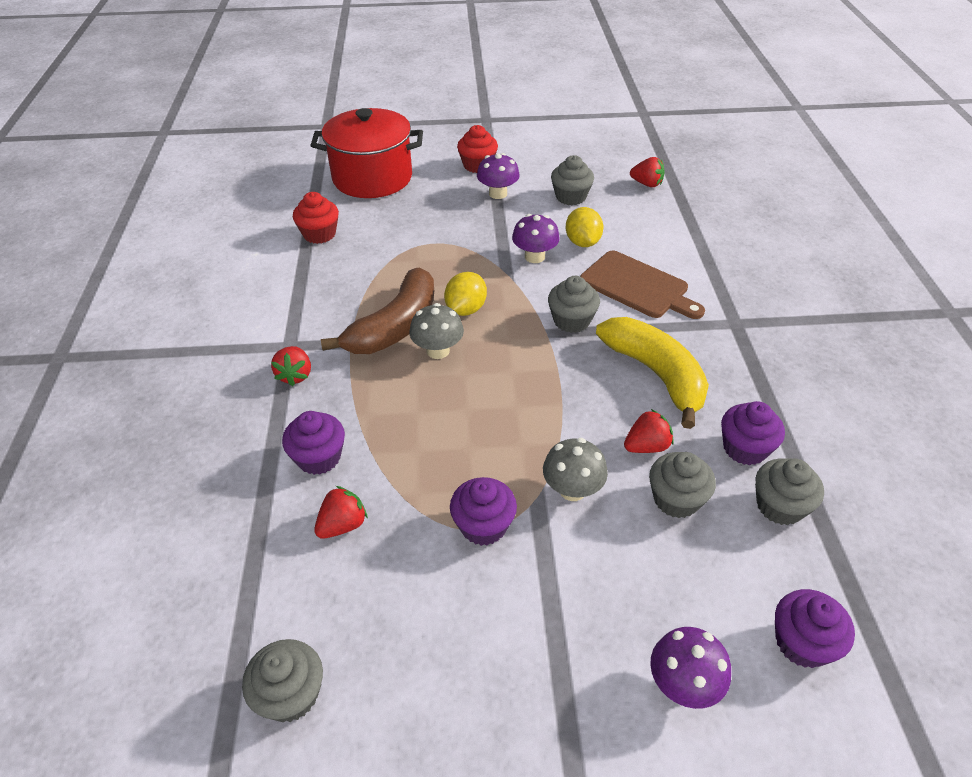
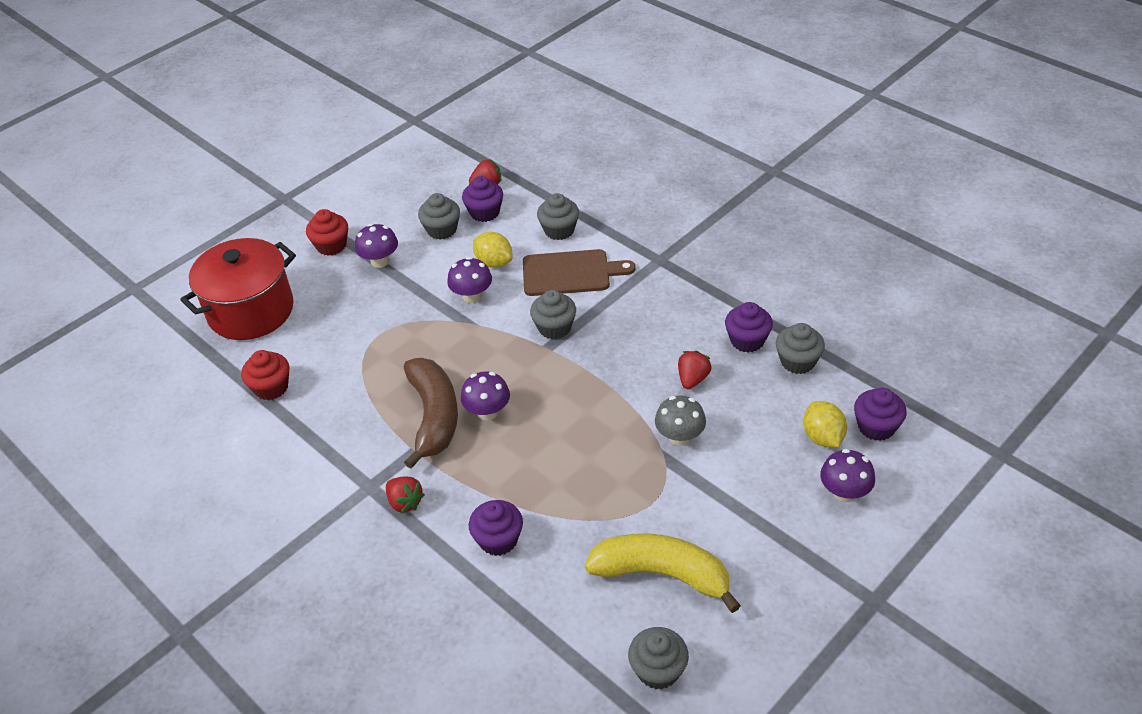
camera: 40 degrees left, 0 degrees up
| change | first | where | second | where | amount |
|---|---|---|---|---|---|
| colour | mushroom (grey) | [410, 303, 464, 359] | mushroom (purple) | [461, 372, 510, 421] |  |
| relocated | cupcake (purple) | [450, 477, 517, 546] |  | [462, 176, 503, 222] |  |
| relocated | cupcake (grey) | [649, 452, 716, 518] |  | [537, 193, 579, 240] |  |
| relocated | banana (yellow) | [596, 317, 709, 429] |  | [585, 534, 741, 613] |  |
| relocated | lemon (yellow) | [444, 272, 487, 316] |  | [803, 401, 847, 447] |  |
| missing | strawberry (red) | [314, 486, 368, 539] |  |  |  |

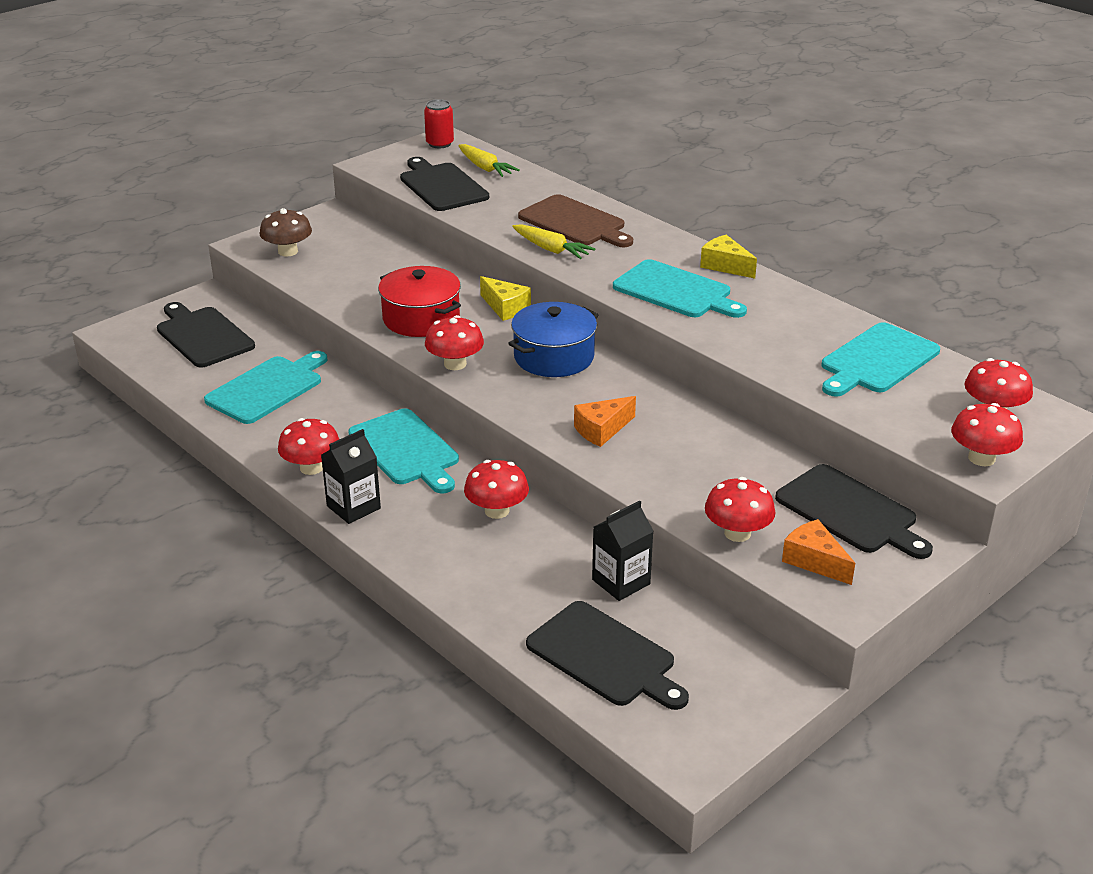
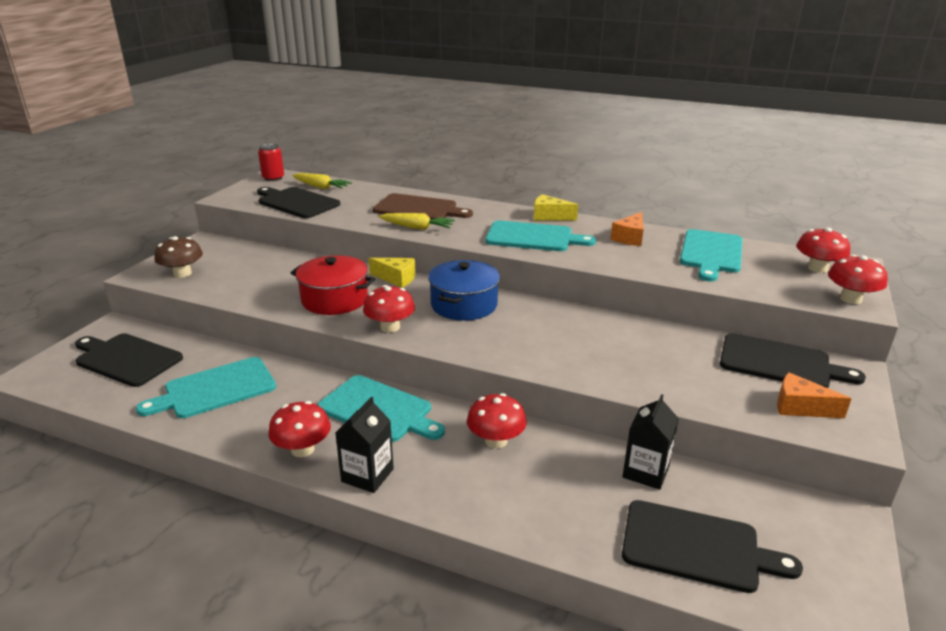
camera: 25 degrees left, 5 degrees down
| change | first | where | second | where | amount |
|---|---|---|---|---|---|
| spun | cutting board (turquoise) | [204, 351, 328, 424] |  | [136, 357, 276, 418] | 135 degrees counterclockwise |
| relocated | cheese (orange) | [574, 396, 636, 447] |  | [611, 212, 644, 246] |  |
| missing | mushroom (red) | [705, 477, 775, 542] |  |  |  |

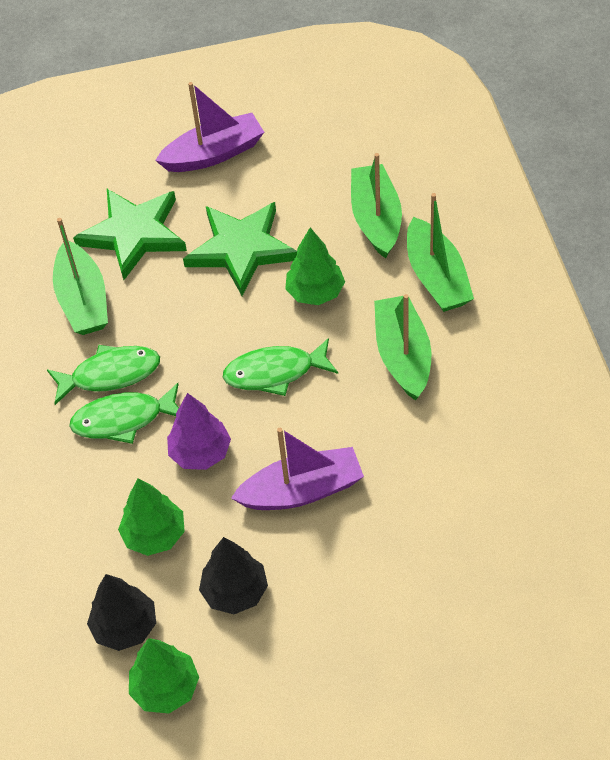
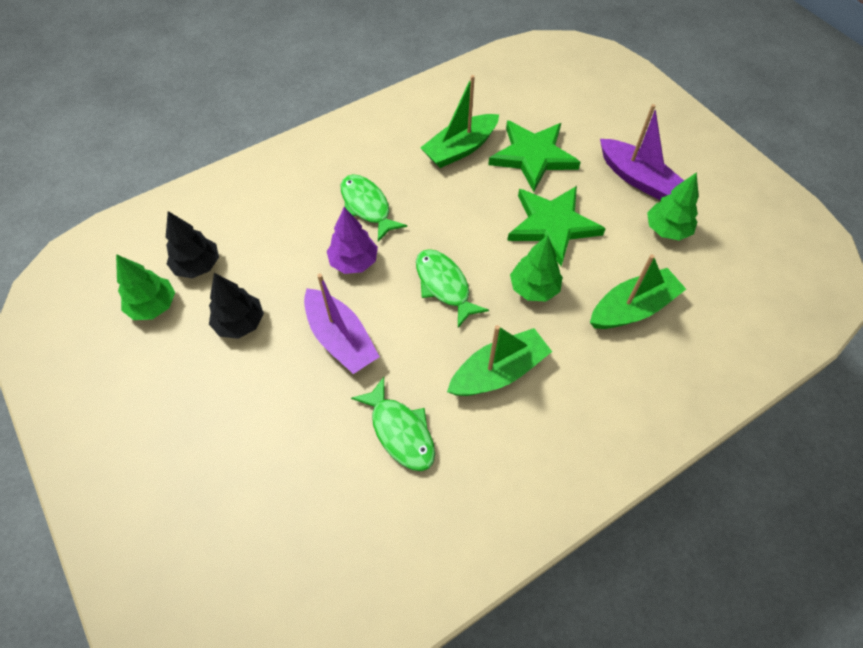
camera: 65 degrees right, 5 degrees up
| change | first | where | second | where | amount |
|---|---|---|---|---|---|
| relocated | fish (green) | [47, 345, 160, 405] |  | [351, 377, 435, 471] |  |
| relocated | tree (green) | [118, 478, 185, 556] |  | [647, 172, 699, 241] |  |
| missing | boat (green) | [407, 193, 474, 312] |  |  |  |

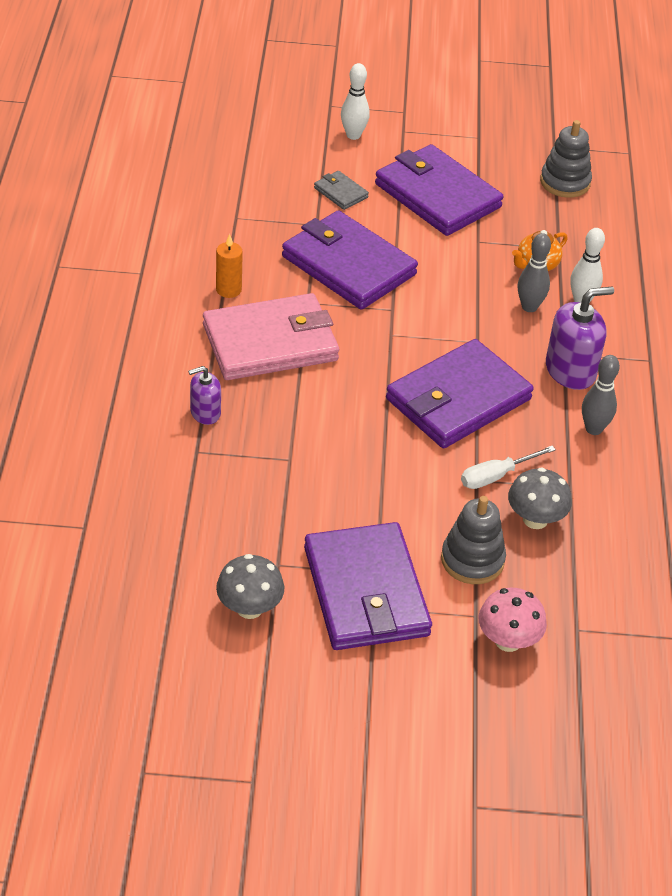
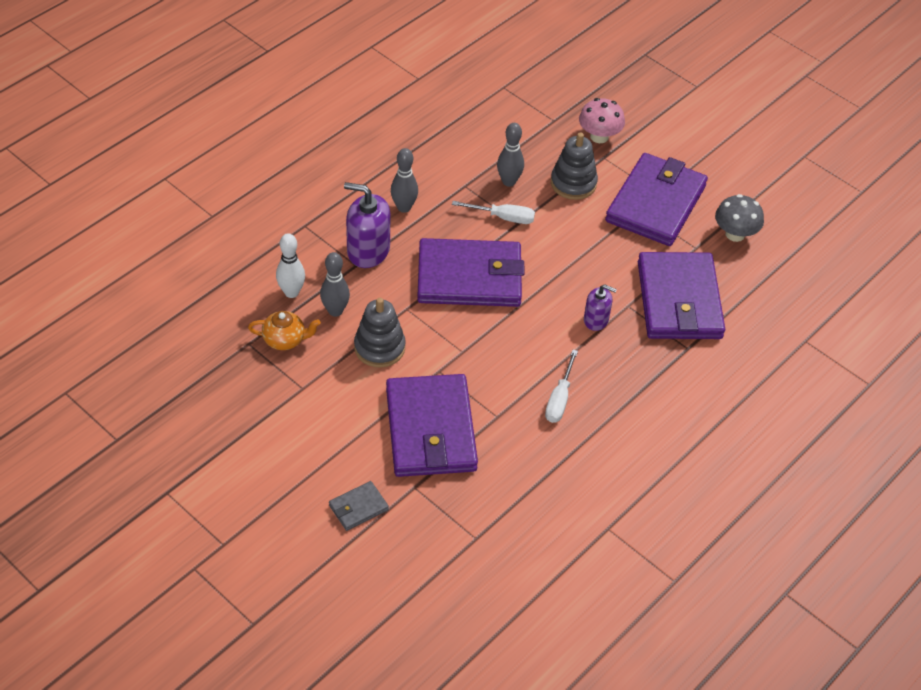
camera: 140 degrees left, 5 degrees up
| change | first | where | second | where | amount |
|---|---|---|---|---|---|
| spun | wallet (grey) | [314, 171, 369, 210] |  | [329, 481, 389, 531] | 60 degrees clockwise |
| relocated | stacking toy (grey) | [540, 120, 592, 198] |  | [354, 298, 406, 368] |  |
| exchanged | mushroom (grey) | [508, 467, 572, 529] | bowling pin (grey) | [497, 123, 524, 187] |  |
| exchanged | wallet (pink) | [203, 293, 339, 380] | screwdriver (white) | [545, 350, 578, 423] |  |
| relocated | soap dispenser (purple) | [188, 366, 221, 425] |  | [584, 284, 617, 331] |  |
| relocated | wallet (purple) | [375, 144, 504, 236] |  | [638, 252, 725, 339] |  |
| missing | candle (orange) | [216, 234, 243, 298] |  |  |  |
| missing | bowling pin (white) | [341, 63, 370, 140] |  |  |  |

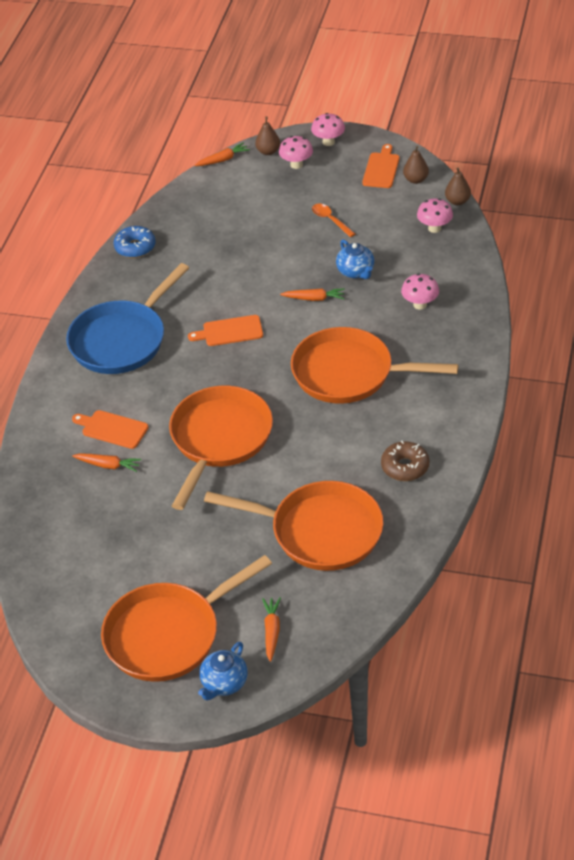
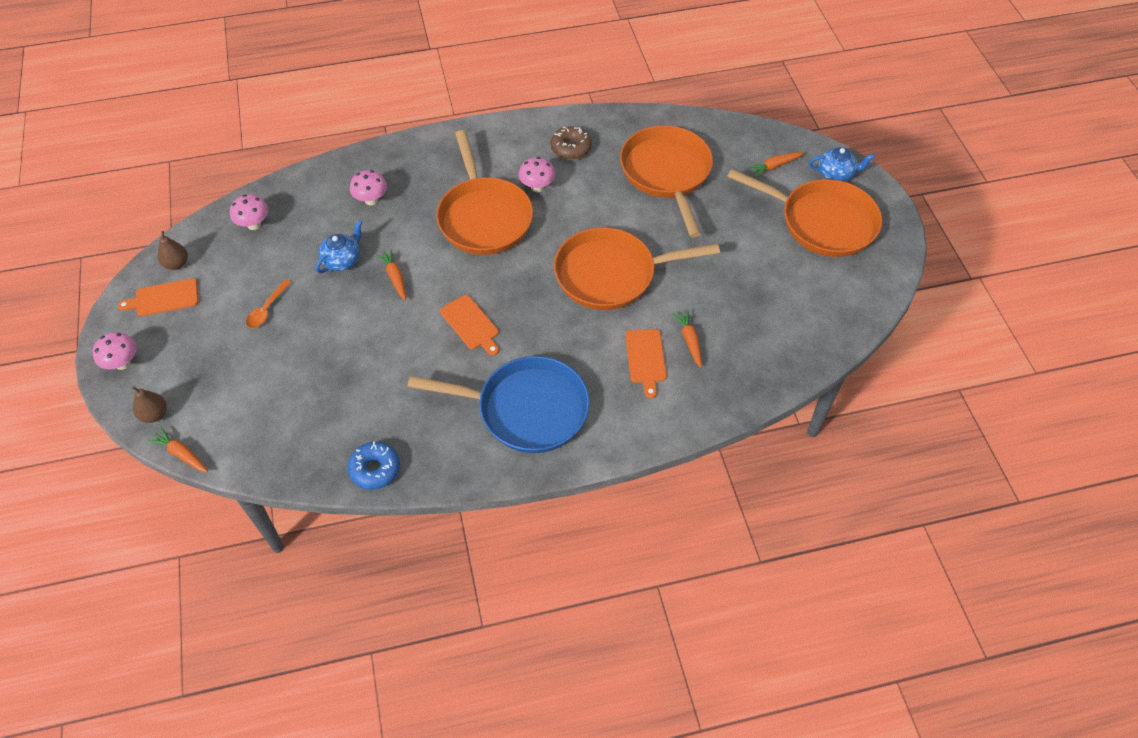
camera: 120 degrees left, 10 degrees up
| change | first | where | second | where | amount |
|---|---|---|---|---|---|
| relocated | mushroom (pink) | [279, 136, 313, 169] |  | [519, 157, 555, 192] |  |
| missing | pear (brown) | [445, 167, 471, 205] |  |  |  |

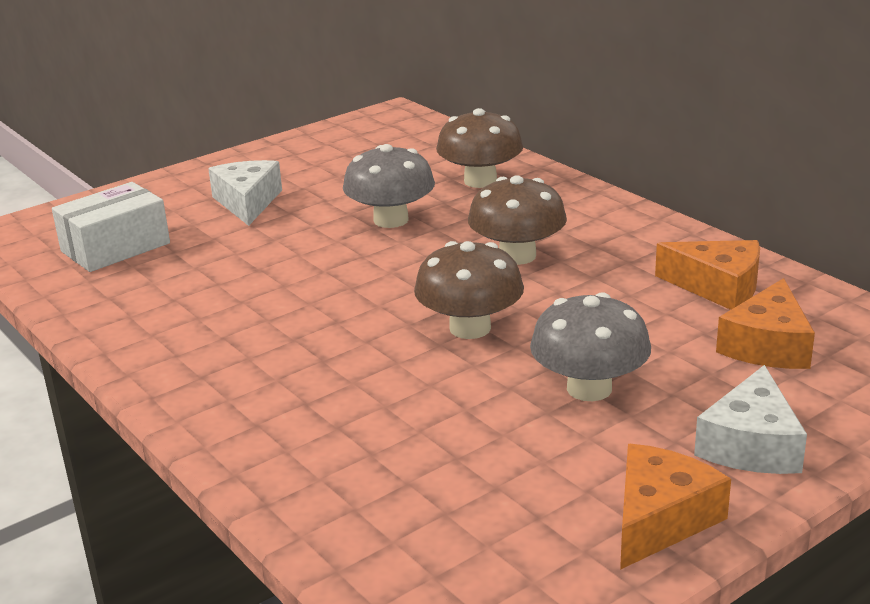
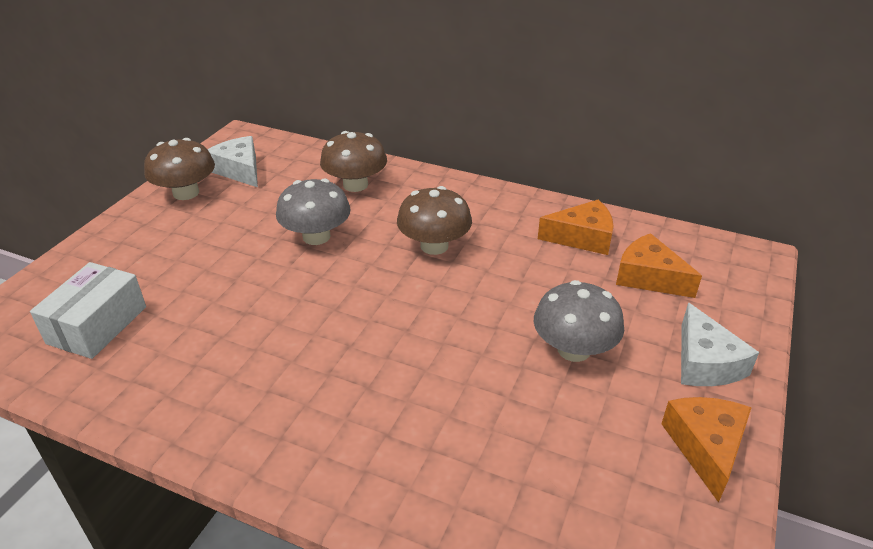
camera: 30 degrees left, 10 degrees up
| change | first | where | second | where | amount |
|---|---|---|---|---|---|
| relocated | mushroom (brown) | [414, 241, 524, 339] |  | [144, 138, 215, 200] |  |
| relocated | cheese (white) | [208, 160, 282, 226] |  | [207, 136, 258, 187] |  |
| spun | cheese (orange) | [716, 278, 815, 369] |  | [616, 233, 702, 298] | 135 degrees clockwise |

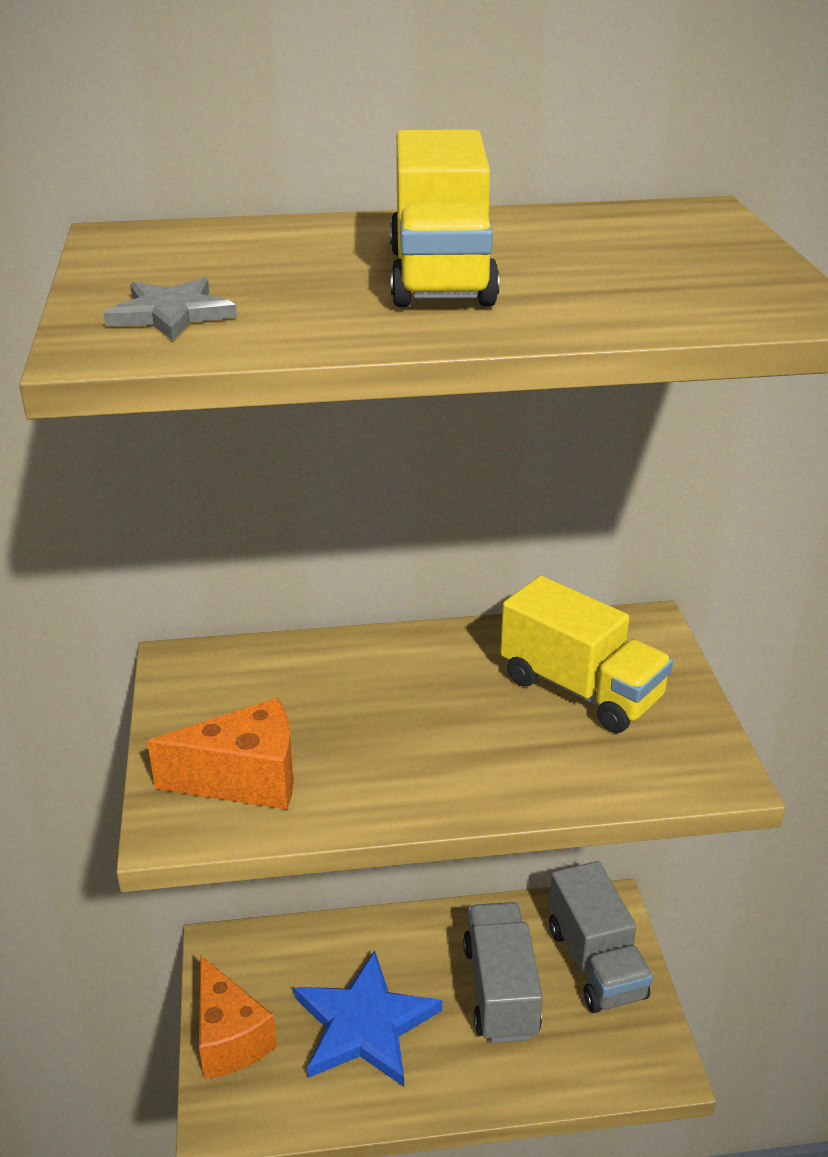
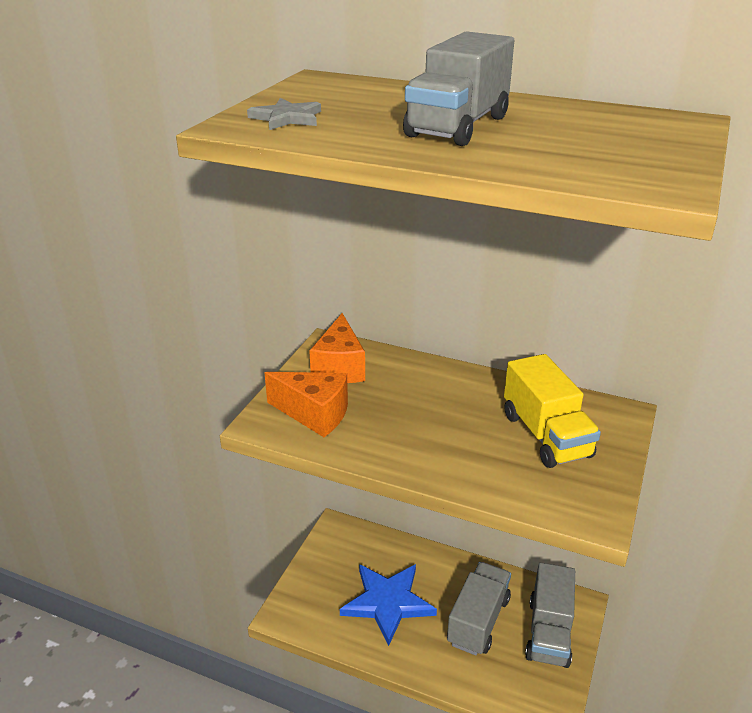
camera: 30 degrees right, 0 degrees up
| change | first | where | second | where | amount |
|---|---|---|---|---|---|
| relocated | cheese (orange) | [199, 955, 277, 1079] |  | [309, 313, 365, 383] |  |
| colour | truck (yellow) | [390, 130, 500, 307] | truck (grey) | [403, 31, 514, 146] |  |

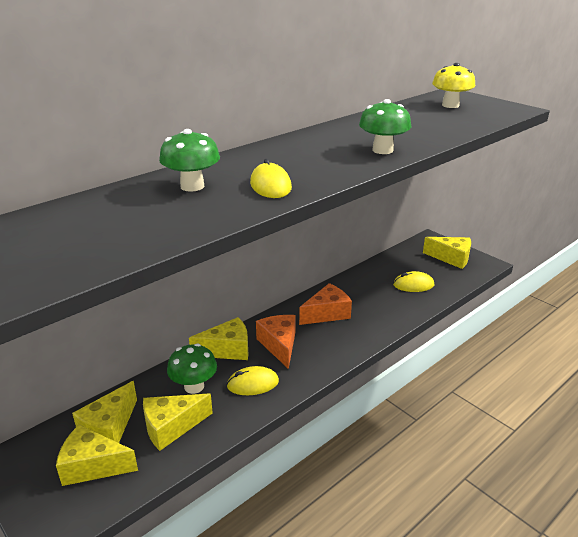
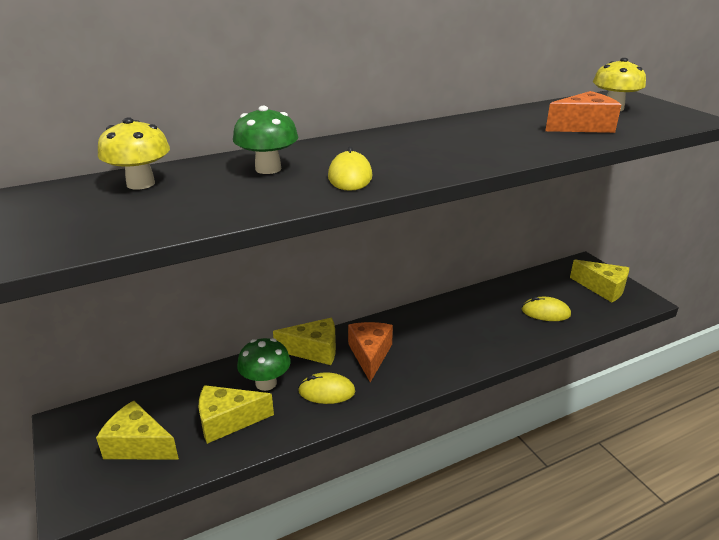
camera: 15 degrees right, 0 degrees up
| change | first | where | second | where | amount |
|---|---|---|---|---|---|
| appeared |  |  | mushroom (yellow) | [98, 117, 170, 190] |  |
| relocated | cheese (orange) | [299, 283, 352, 325] |  | [545, 91, 621, 133] |  |
| missing | cheese (yellow) | [72, 381, 137, 443] |  |  |  |
| missing | mushroom (green) | [359, 99, 411, 154] |  |  |  |

